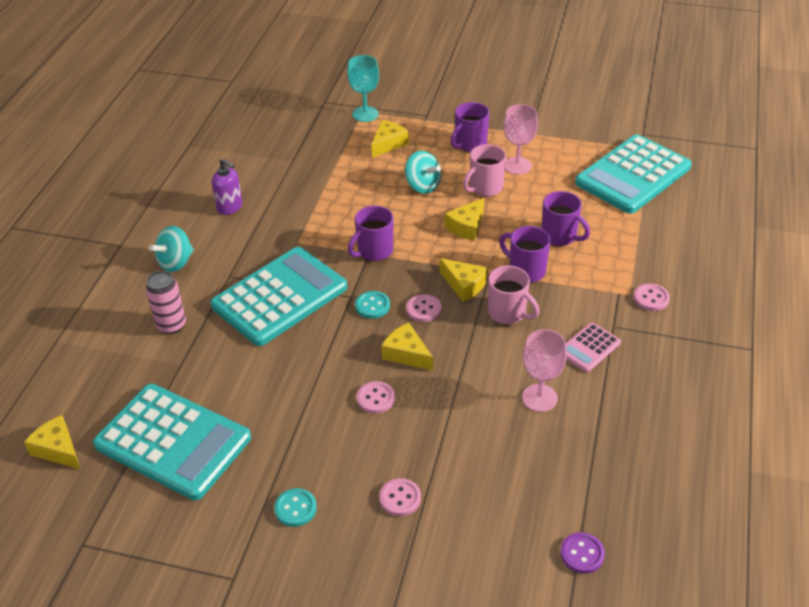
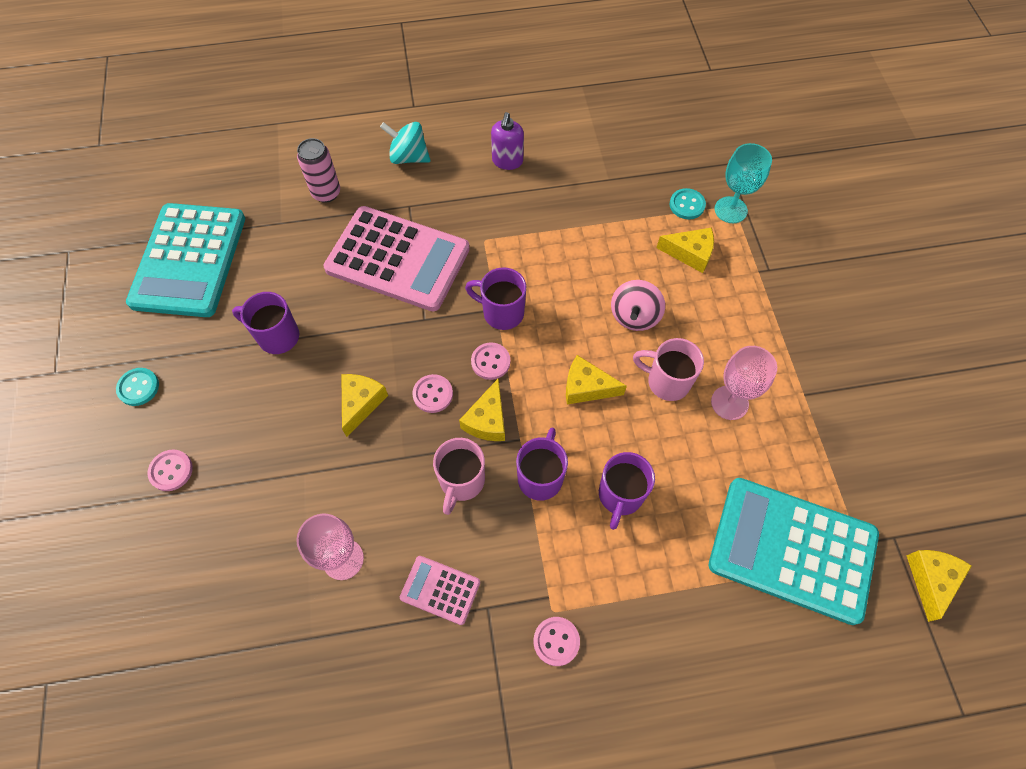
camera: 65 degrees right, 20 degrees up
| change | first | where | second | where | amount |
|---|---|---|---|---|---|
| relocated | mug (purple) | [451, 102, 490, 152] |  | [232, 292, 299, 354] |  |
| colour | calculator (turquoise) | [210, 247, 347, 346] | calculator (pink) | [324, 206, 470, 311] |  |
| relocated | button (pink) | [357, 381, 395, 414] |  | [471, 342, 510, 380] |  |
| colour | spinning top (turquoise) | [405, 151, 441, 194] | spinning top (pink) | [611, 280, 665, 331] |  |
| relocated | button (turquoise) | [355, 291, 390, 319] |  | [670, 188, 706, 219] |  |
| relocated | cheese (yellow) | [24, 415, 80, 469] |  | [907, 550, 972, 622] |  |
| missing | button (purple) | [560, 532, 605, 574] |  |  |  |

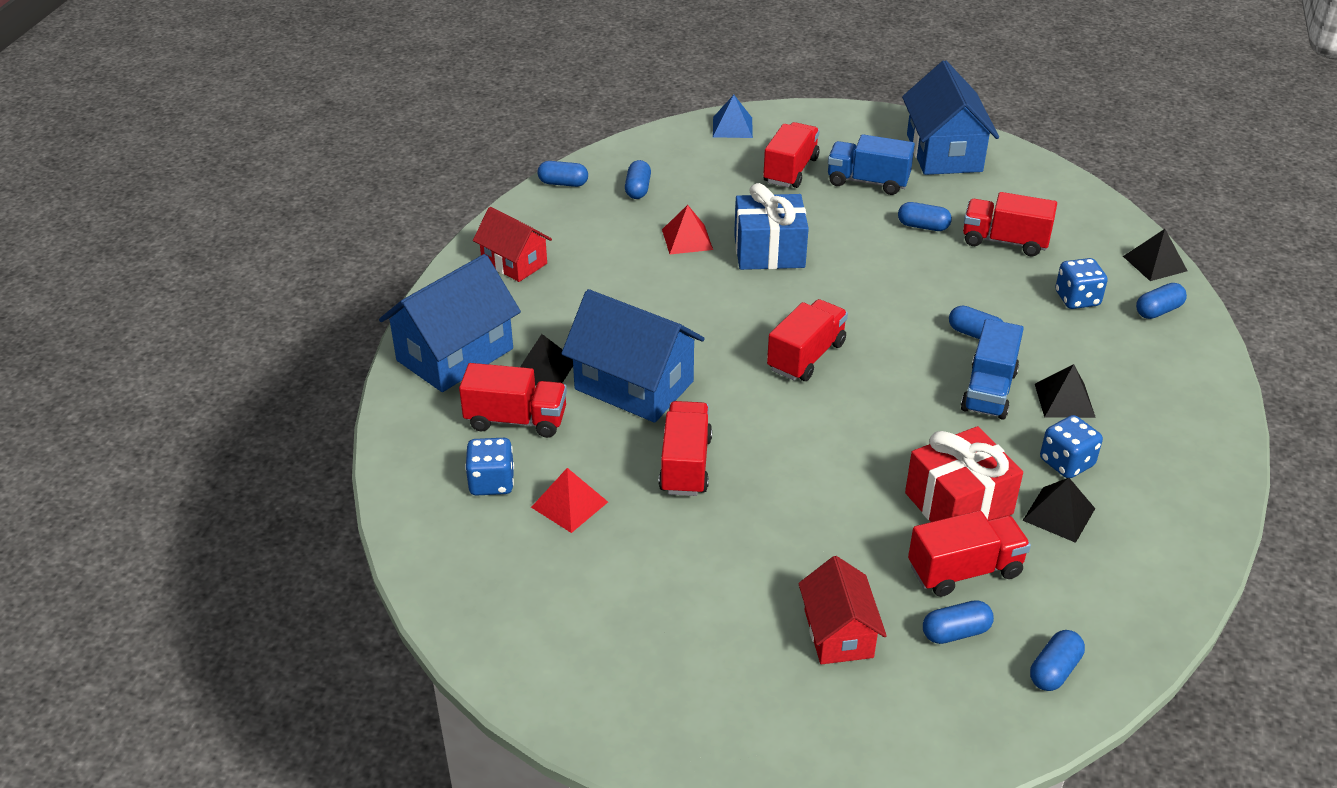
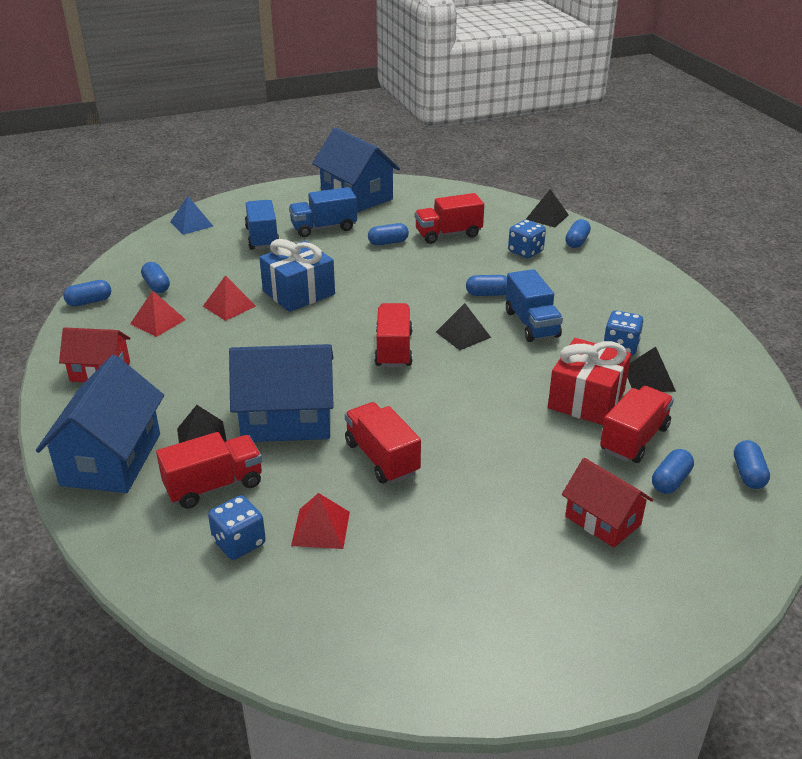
camera: 35 degrees left, 5 degrees down
| change | first | where | second | where | amount |
|---|---|---|---|---|---|
| appeared |  |  | pyramid (red) | [130, 290, 186, 337] |  |
| colour | truck (red) | [763, 122, 820, 188] | truck (blue) | [245, 200, 280, 250] |  |
| relocated | pyramid (black) | [1035, 364, 1096, 418] |  | [436, 303, 491, 350] |  |

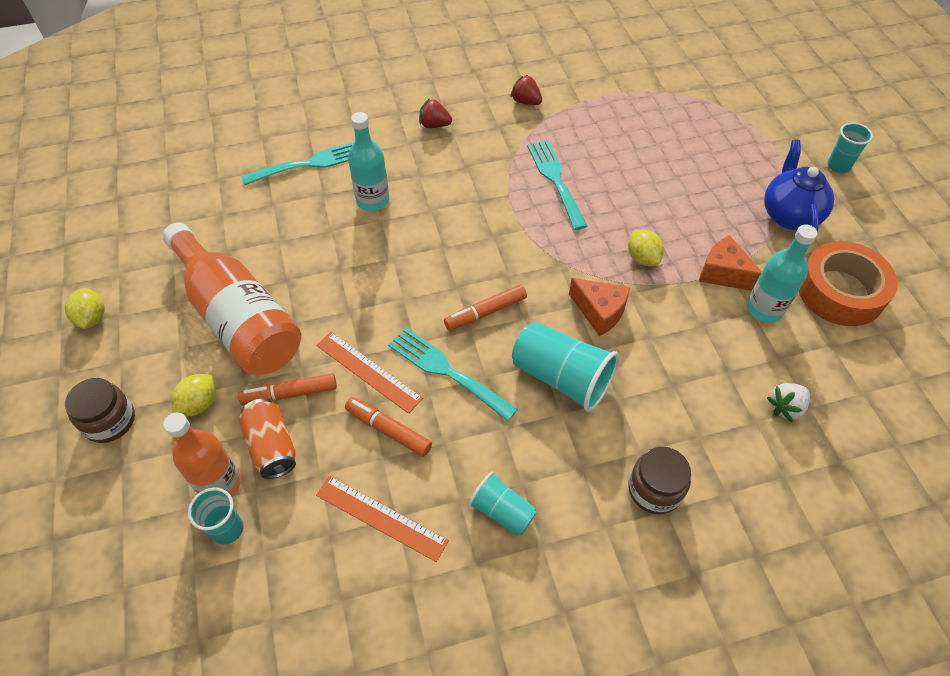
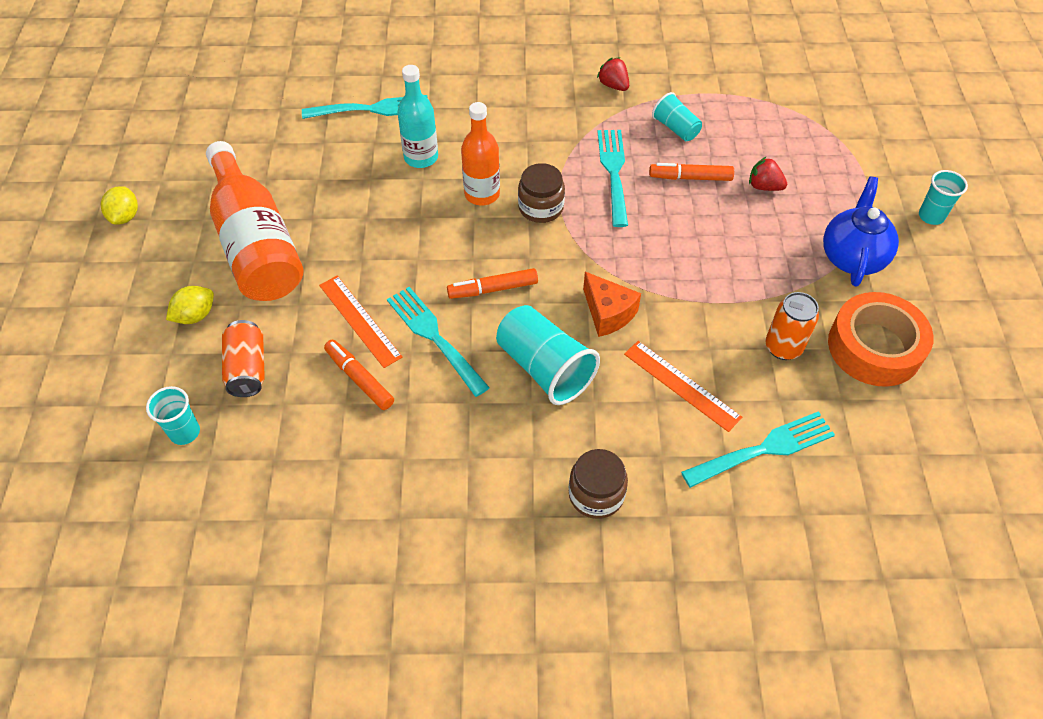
camera: 15 degrees right, 0 degrees up
| change | first | where | second | where | amount |
|---|---|---|---|---|---|
| relocated | bottle (orange) | [163, 413, 241, 497] |  | [461, 102, 500, 205] |  |
| relocated | jar (brown) | [65, 378, 135, 443] |  | [518, 163, 565, 223] |  |
| relocated | ruler (orange) | [316, 476, 449, 562] |  | [624, 341, 742, 432] |  |
| relocated | marker (orange) | [238, 373, 337, 405] |  | [649, 163, 734, 181] |  |
| relocated | cup (turquoise) | [468, 472, 537, 536] |  | [652, 92, 702, 141] |  |
| exchanged | strawberry (white) | [767, 383, 810, 422] | fork (turquoise) | [681, 411, 835, 488] |  |
| relocated | strawberry (red) | [419, 98, 452, 128] |  | [749, 156, 787, 191] |  |
| exchanged | bottle (turquoise) | [747, 224, 817, 323] | can (orange) | [766, 292, 819, 360] |  |
| missing | lemon (yellow) | [628, 230, 664, 266] |  |  |  |
| missing | cheese (orange) | [699, 235, 762, 291] |  |  |  |

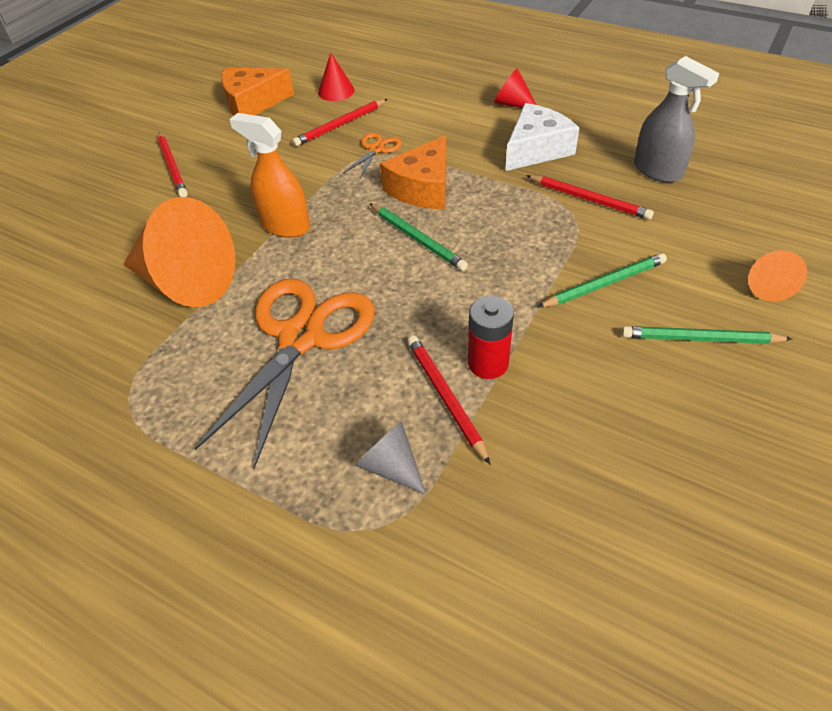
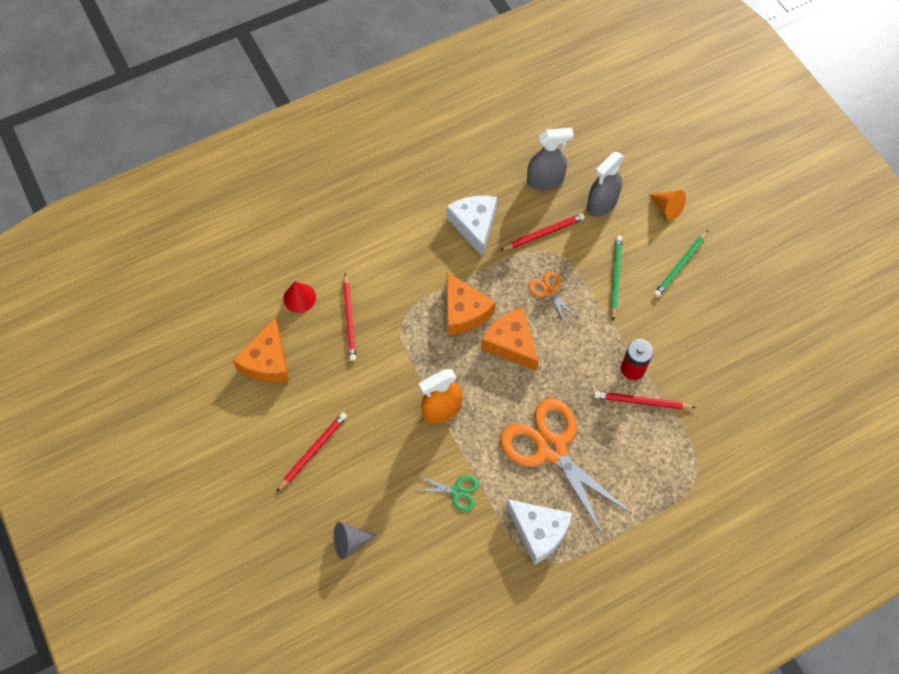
camera: 60 degrees left, 15 degrees up
| change | first | where | second | where | amount |
|---|---|---|---|---|---|
| spun | pencil (red) | [158, 132, 188, 197] |  | [276, 412, 347, 492] | 60 degrees counterclockwise |
| relocated | cone (grey) | [355, 421, 426, 494] |  | [334, 522, 377, 559] |  |
| exchanged | cone (orange) | [123, 197, 235, 307] | scissors (green) | [412, 475, 479, 511] |  |
| exchanged | pencil (green) | [369, 203, 468, 271] | cheese (orange) | [481, 308, 539, 371] |  |
| appeared |  |  | cheese (white) | [506, 499, 572, 565] |  |
| relocated | scissors (orange) | [342, 133, 402, 178] |  | [528, 271, 579, 324] |  |
| appeared |  |  | spray bottle (grey) | [587, 152, 624, 217] |  |
| missing | cone (red) | [494, 68, 536, 108] |  |  |  |

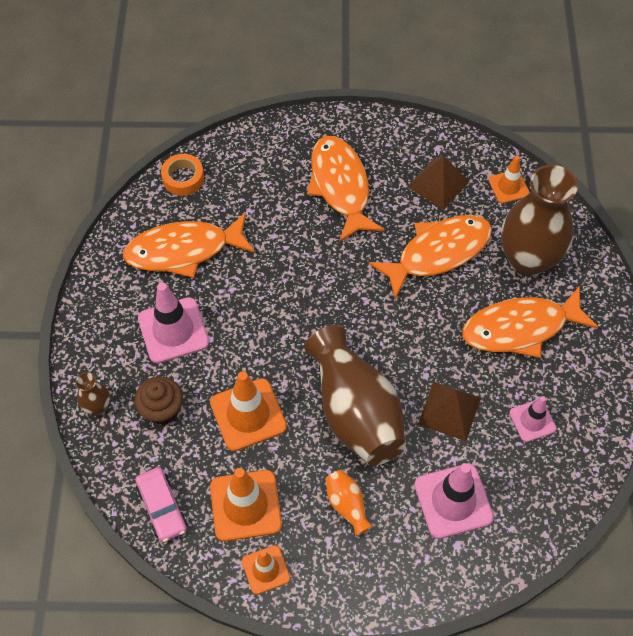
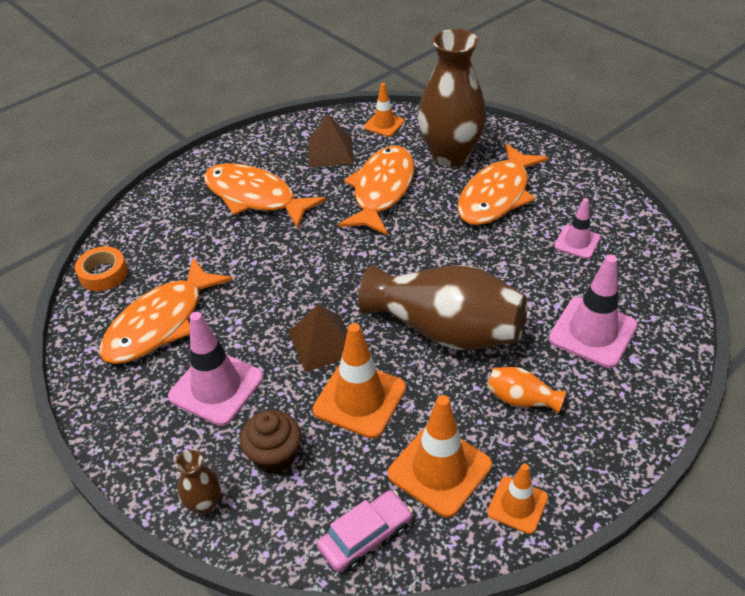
camera: 40 degrees left, 15 degrees down
| change | first | where | second | where | amount |
|---|---|---|---|---|---|
| relocated | pyramid (brown) | [418, 381, 481, 441] |  | [288, 304, 347, 372] |  |
| spun | car (pink) | [135, 467, 187, 542] |  | [317, 490, 413, 572] | 60 degrees counterclockwise |

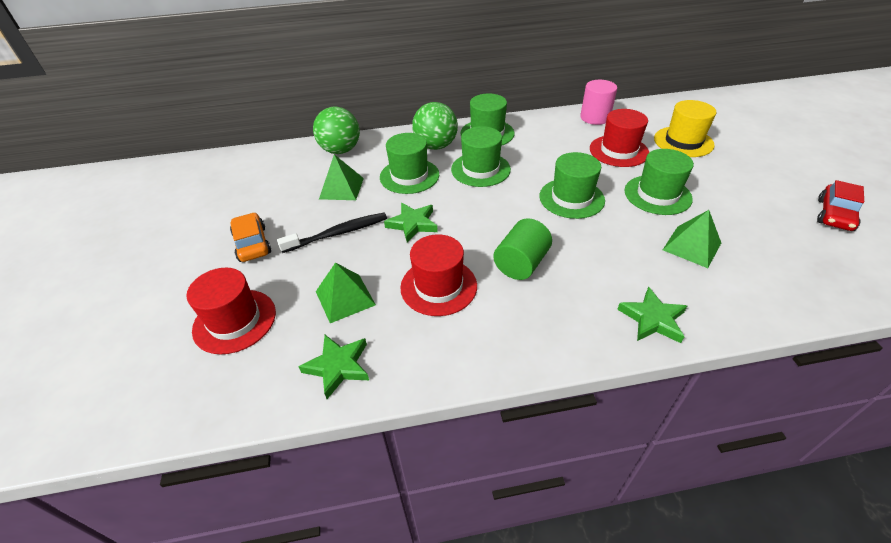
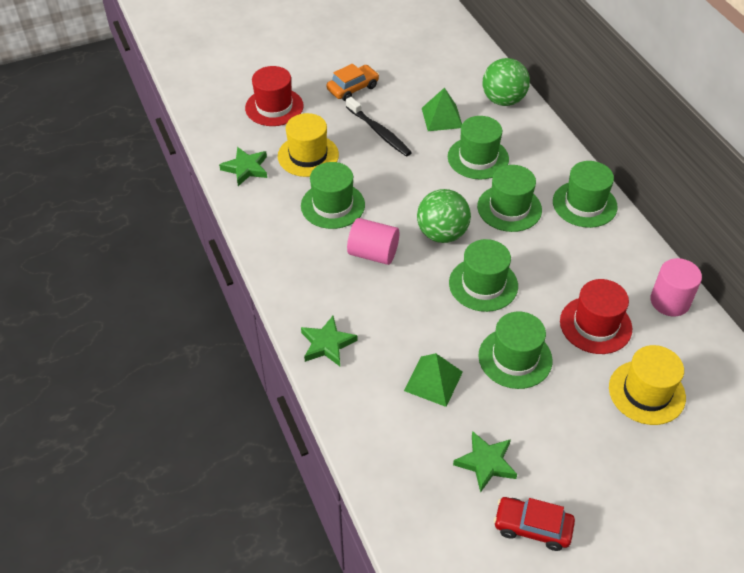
camera: 75 degrees right, 5 degrees up
| change | first | where | second | where | amount |
|---|---|---|---|---|---|
| exchanged | pyramid (green) | [316, 262, 376, 323] | hat (yellow) | [278, 113, 339, 177] |  |
| colour | hat (red) | [400, 234, 477, 316] | hat (green) | [301, 162, 365, 229] |  |
| colour | cylinder (green) | [493, 218, 552, 280] | cylinder (pink) | [347, 218, 399, 265] |  |
| relocated | ball (green) | [412, 102, 458, 150] |  | [417, 189, 471, 243] |  |
| relocated | star (green) | [384, 203, 438, 243] |  | [453, 431, 517, 493] |  |

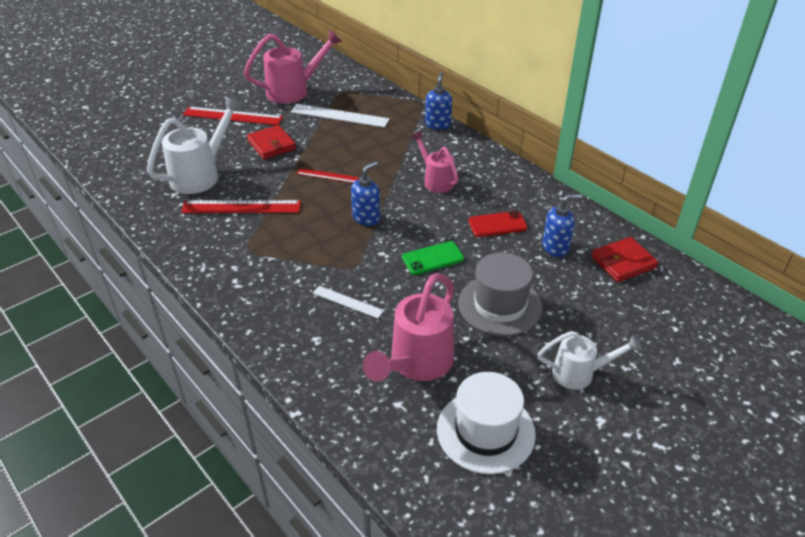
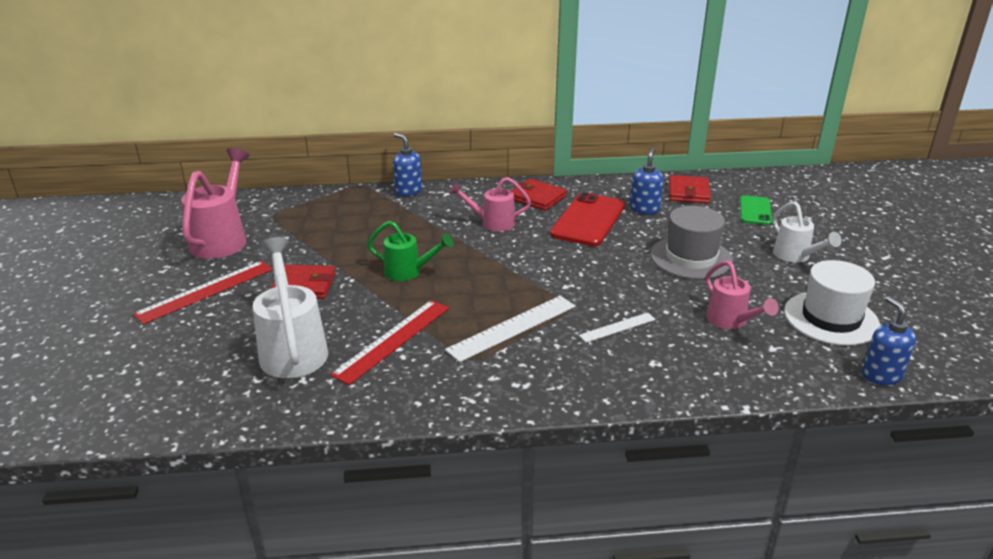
camera: 55 degrees left, 10 degrees down
| change | first | where | second | where | amount |
|---|---|---|---|---|---|
| exchanged | ruler (red) | [297, 168, 359, 183] | watering can (green) | [367, 221, 454, 281] |  |
| relocated | ruler (white) | [291, 104, 390, 128] |  | [445, 296, 576, 362] |  |
| appeared |  |  | wallet (red) | [511, 179, 567, 211] |  |
| size | phone (red) | [468, 211, 528, 237] |  | [550, 192, 625, 246] | x1.71 |
| size | watering can (pink) | [363, 273, 454, 382] |  | [706, 261, 779, 329] | x0.62 |
| relocated | phone (green) | [402, 241, 464, 275] |  | [740, 195, 772, 225] |  |
| spun | watering can (white) | [538, 331, 642, 390] |  | [772, 201, 841, 263] | 120 degrees clockwise |
| relocated | soap dispenser (blue) | [351, 161, 380, 226] |  | [862, 296, 916, 385] |  |

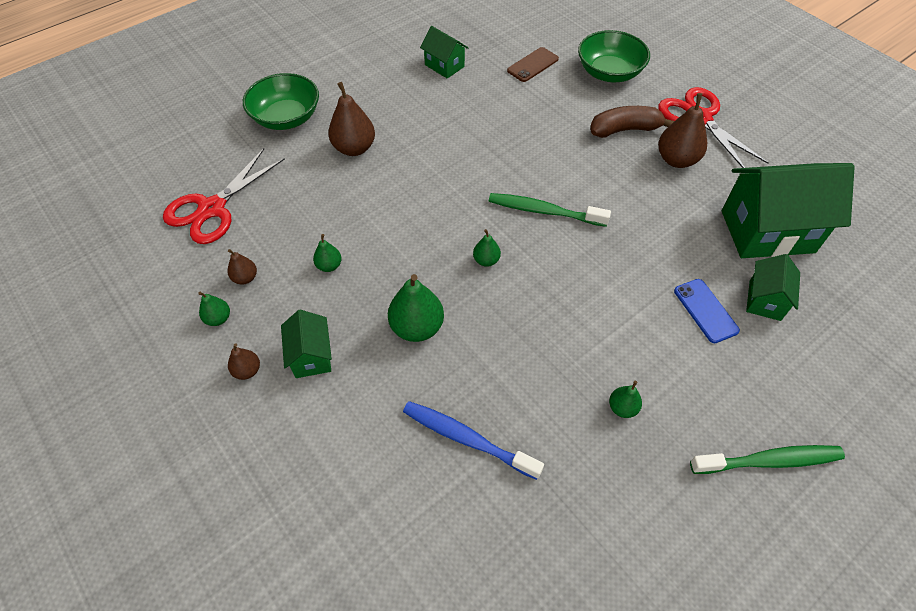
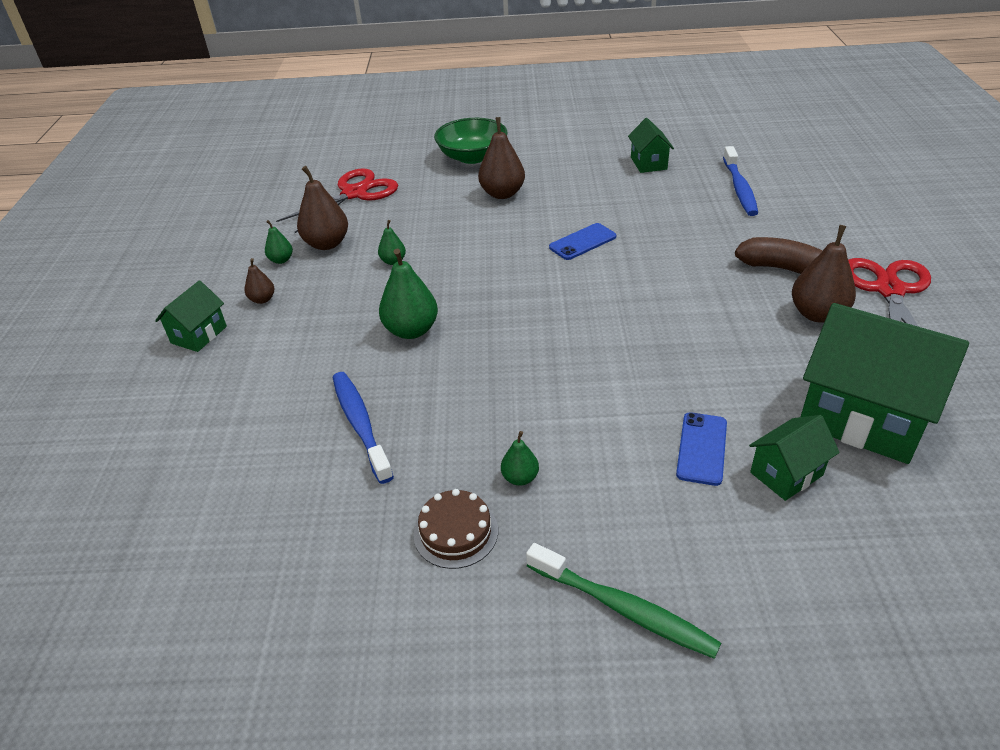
camera: 40 degrees right, 15 degrees down
| change | first | where | second | where | amount |
|---|---|---|---|---|---|
| relocated | house (green) | [281, 310, 332, 378] |  | [155, 280, 227, 352] |  |
| spun | scissors (red) | [163, 148, 285, 244] |  | [276, 168, 398, 233] | 150 degrees clockwise |
| size | pear (brown) | [228, 249, 257, 285] |  | [297, 166, 348, 250] | x1.87 |
| appeared |  |  | cake (brown) | [414, 489, 498, 569] |  |
| appeared |  |  | phone (blue) | [549, 223, 616, 260] |  |
| exchanged | phone (brown) | [507, 47, 559, 82] | toothbrush (blue) | [723, 146, 758, 216] |  |
| missing | pear (green) | [473, 229, 501, 267] |  |  |  |
| missing | toothbrush (green) | [489, 193, 611, 227] |  |  |  |
| missing | bowl (green) | [578, 30, 650, 82] |  |  |  |

